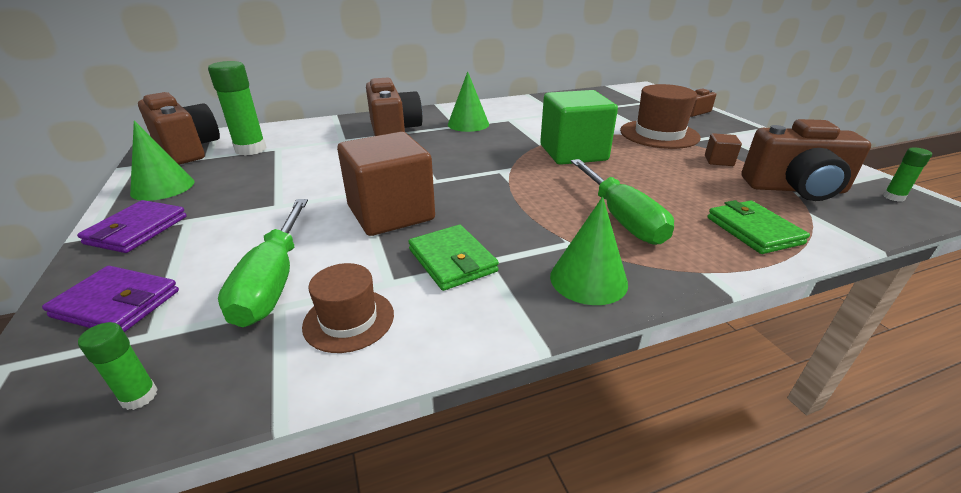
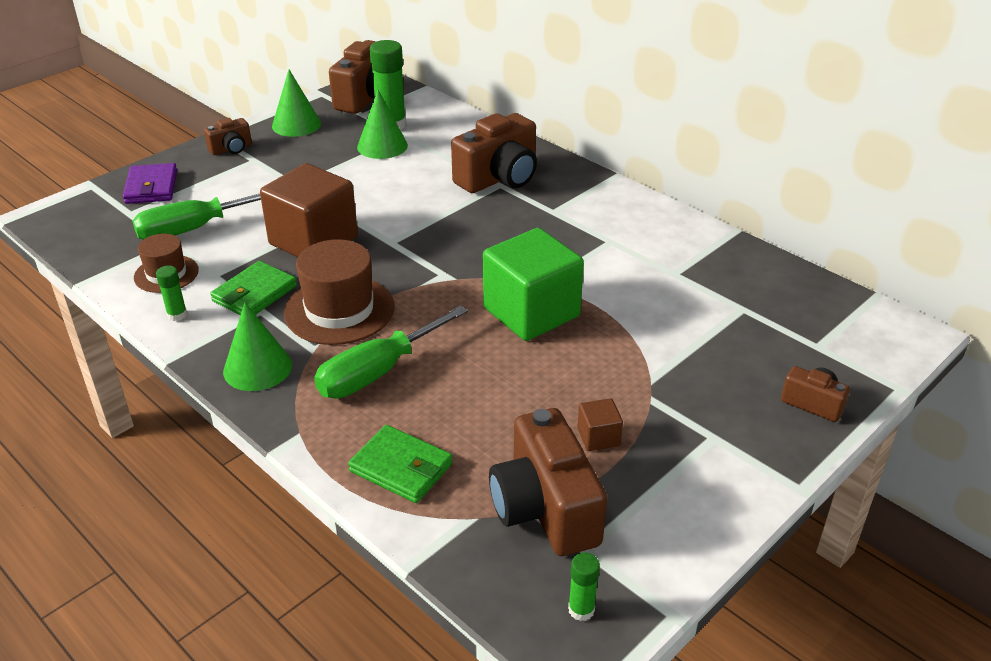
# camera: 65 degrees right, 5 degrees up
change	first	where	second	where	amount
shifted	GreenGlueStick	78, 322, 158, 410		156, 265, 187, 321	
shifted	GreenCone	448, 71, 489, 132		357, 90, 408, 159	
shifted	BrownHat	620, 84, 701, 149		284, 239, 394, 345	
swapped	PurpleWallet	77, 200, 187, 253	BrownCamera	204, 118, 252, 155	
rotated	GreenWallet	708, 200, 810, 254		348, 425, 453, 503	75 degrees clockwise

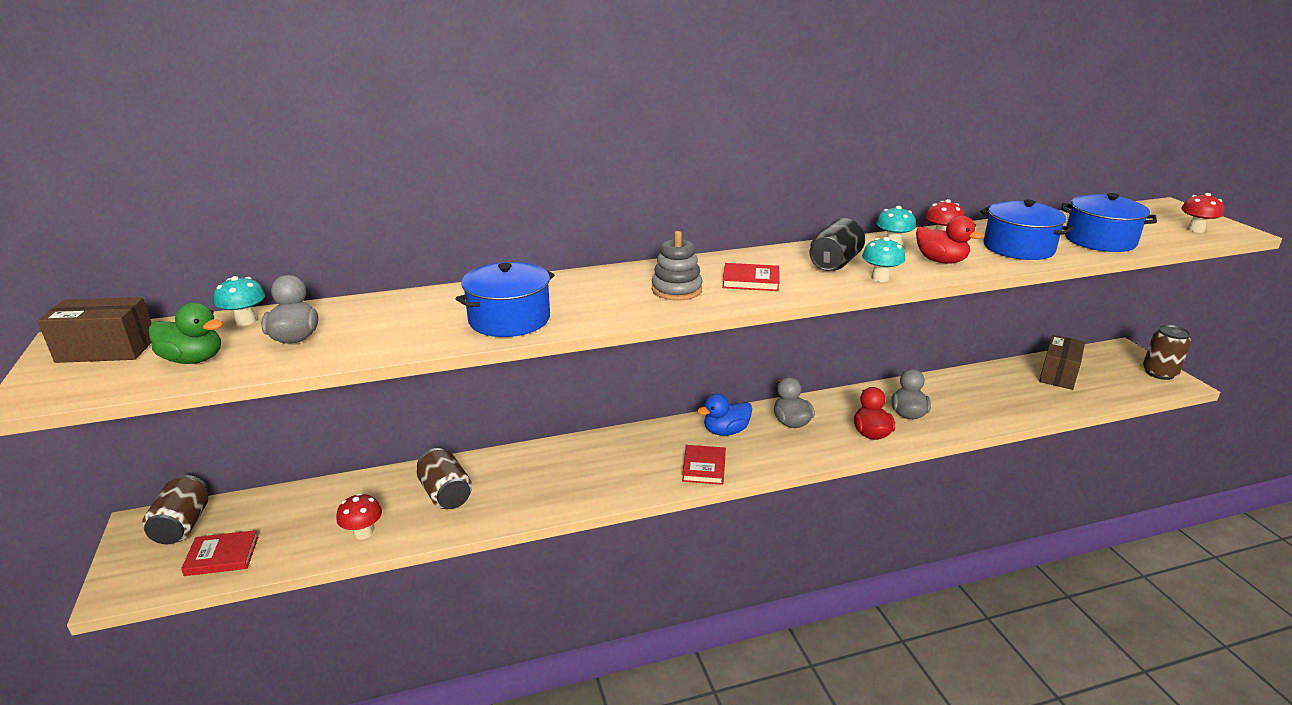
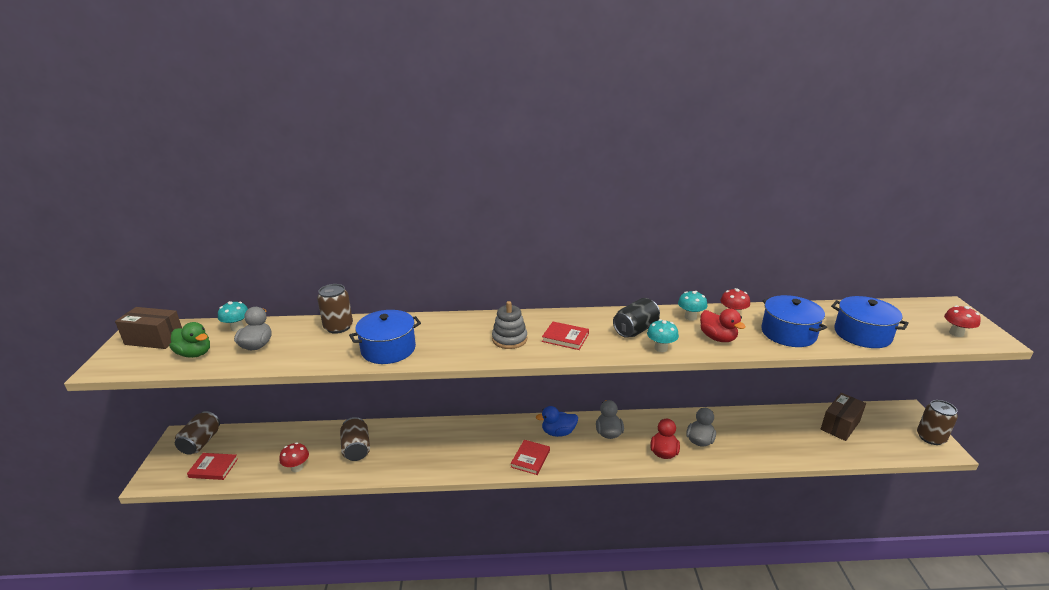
# camera: 15 degrees right, 0 degrees up
change	first	where	second	where	amount
new			BrownCan	317, 284, 353, 334	

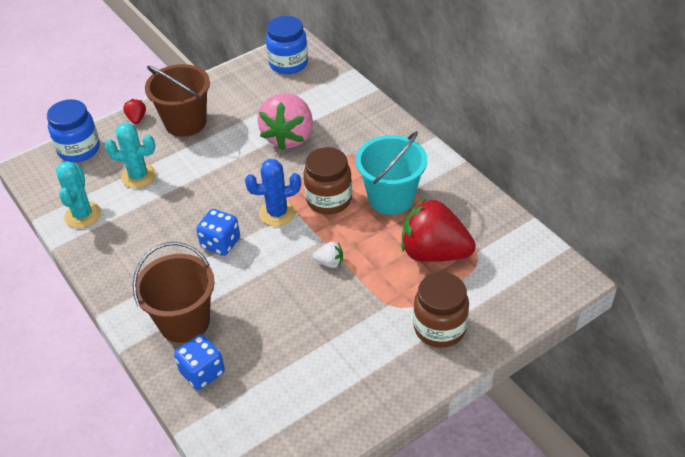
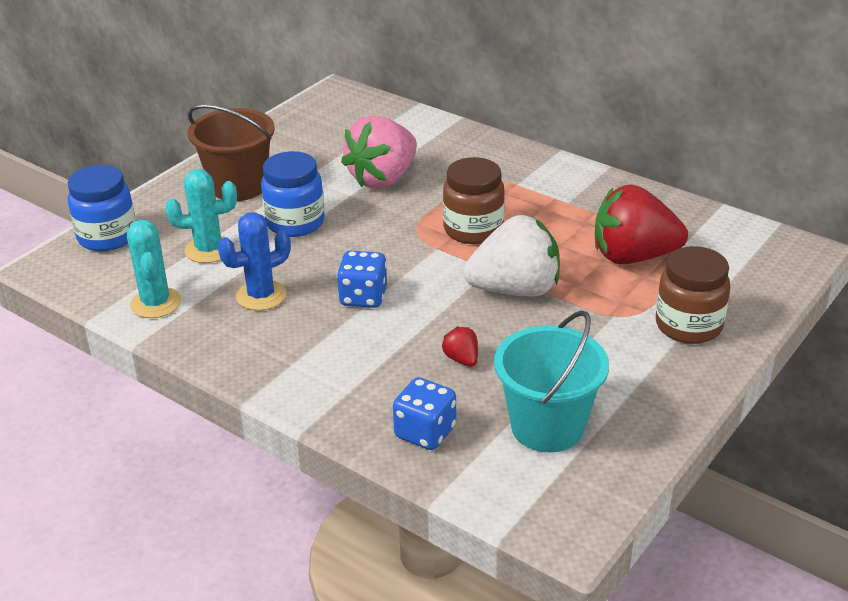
# camera: 20 degrees left, 10 degrees down
change	first	where	second	where	amount
gone	BrownBucket	132, 242, 215, 343			
shifted	RedStrawberry	123, 99, 146, 124		442, 327, 478, 367	
shifted	BlueCactus	245, 159, 301, 226		218, 212, 291, 311	
shifted	BlueJar	266, 16, 308, 74		261, 151, 325, 237	
shifted	TurquoiseBucket	356, 131, 427, 215		494, 310, 609, 452	
rotated	PinkStrawberry	257, 94, 313, 151		341, 115, 417, 189	45 degrees clockwise
scaled	WhiteStrawberry	313, 242, 343, 268		463, 215, 560, 297	x2.40

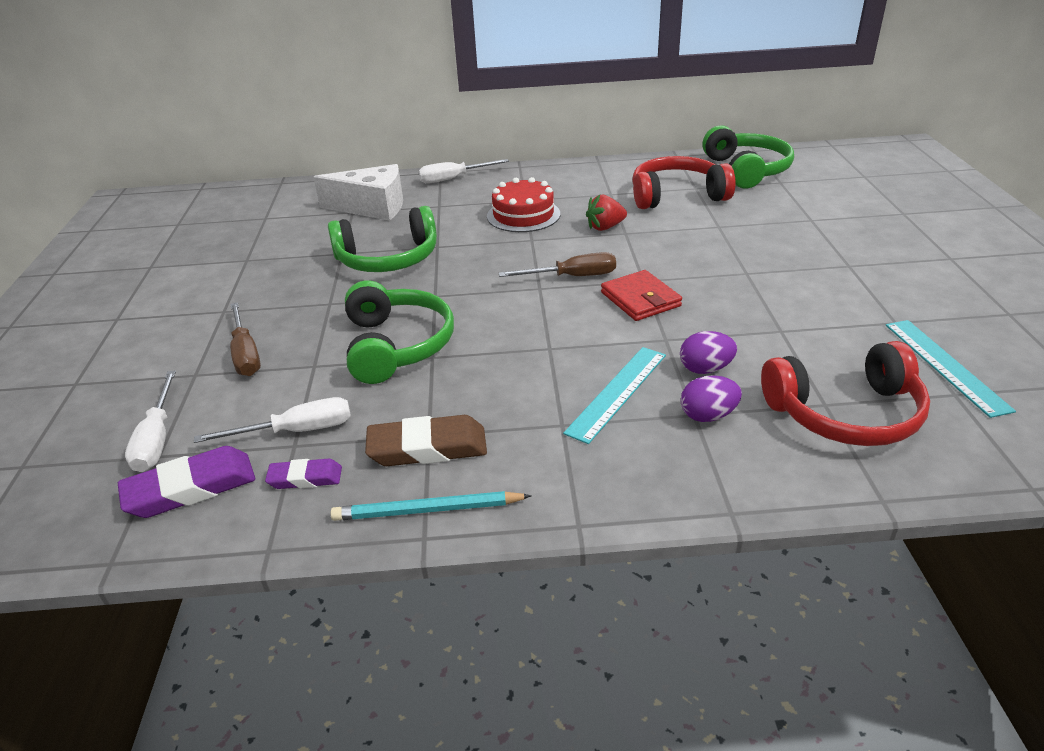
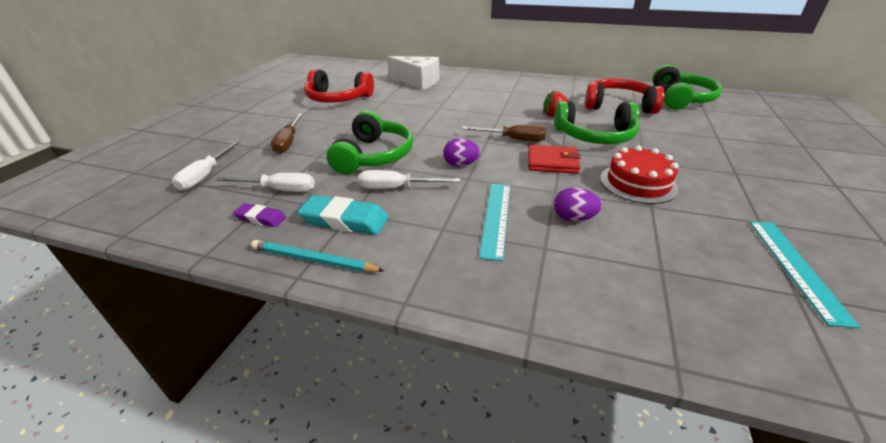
# camera: 20 degrees right, 0 degrees up
change	first	where	second	where	amount
gone	PurpleEraser	118, 446, 255, 518			
shifted	GreenHeadphones	328, 206, 437, 272		554, 101, 640, 144	
shifted	WhiteScrewdriver	418, 159, 509, 183		358, 170, 460, 189	
shifted	RedCake	487, 177, 560, 232		600, 146, 679, 204	
shifted	PurpleEgg	681, 375, 742, 422		443, 138, 480, 166	
shifted	RedHeadphones	761, 341, 930, 446		304, 69, 374, 103	
repainted	BrownEraser	365, 415, 487, 466	TurquoiseEraser	298, 195, 389, 235	
rotated	TurquoiseRuler	563, 347, 666, 444		479, 184, 510, 261	45 degrees counterclockwise
rotated	RedWallet	601, 270, 682, 321		528, 145, 581, 174	75 degrees counterclockwise

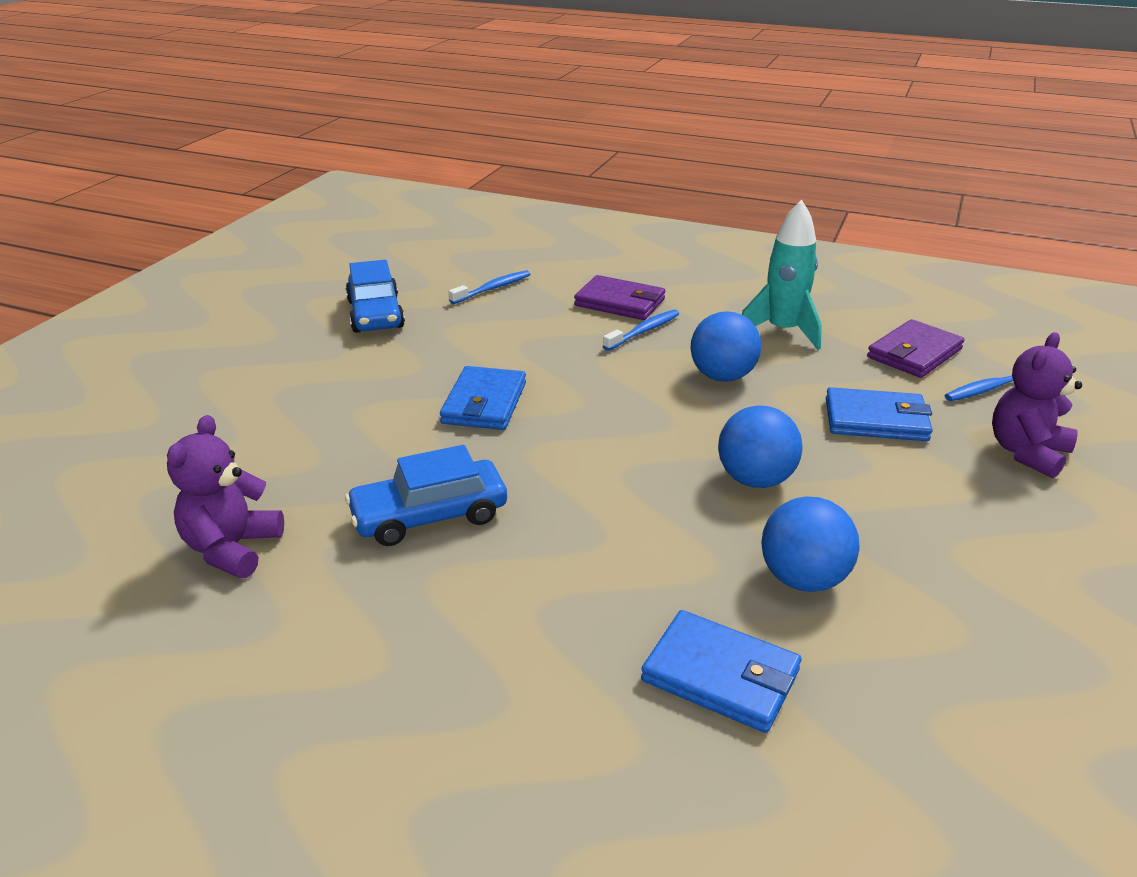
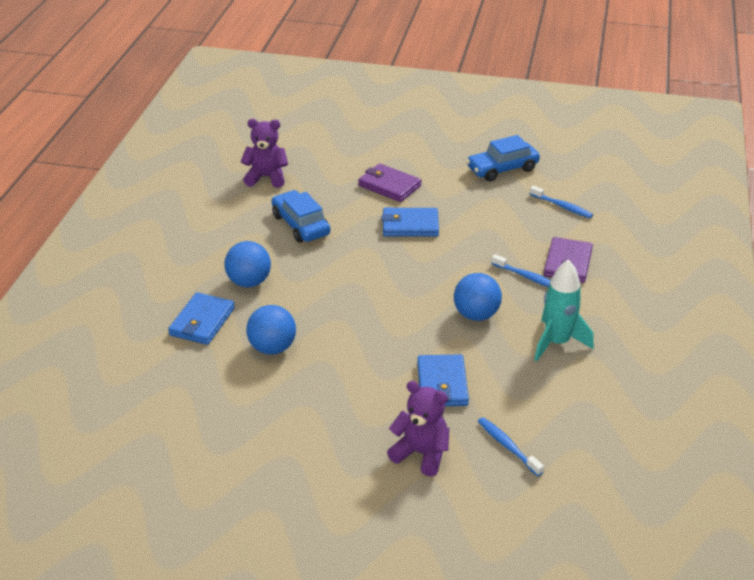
# camera: 80 degrees right, 5 degrees up
change	first	where	second	where	amount
shifted	BlueBall	718, 405, 803, 488		224, 241, 271, 287	
shifted	PurpleWallet	867, 319, 965, 378		358, 163, 422, 202	

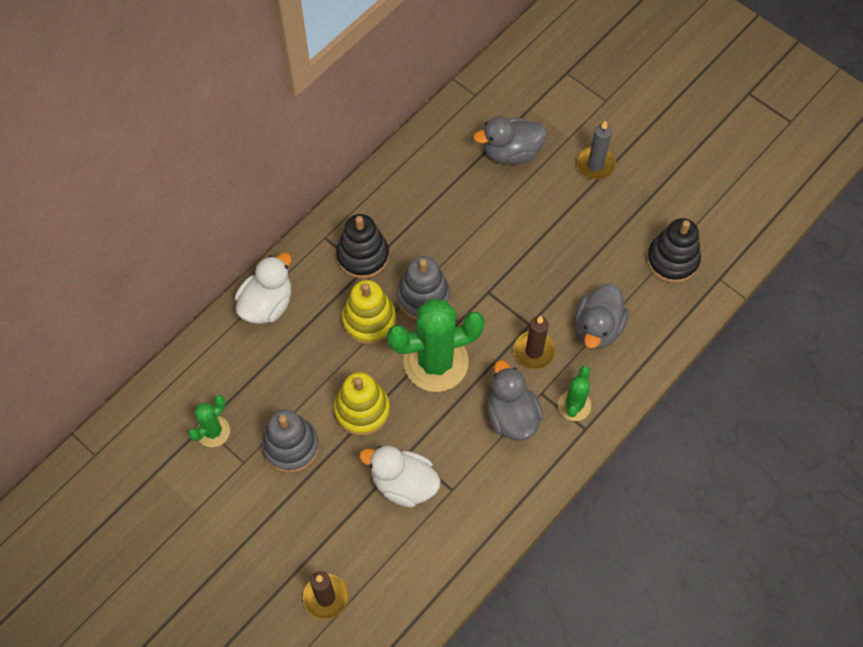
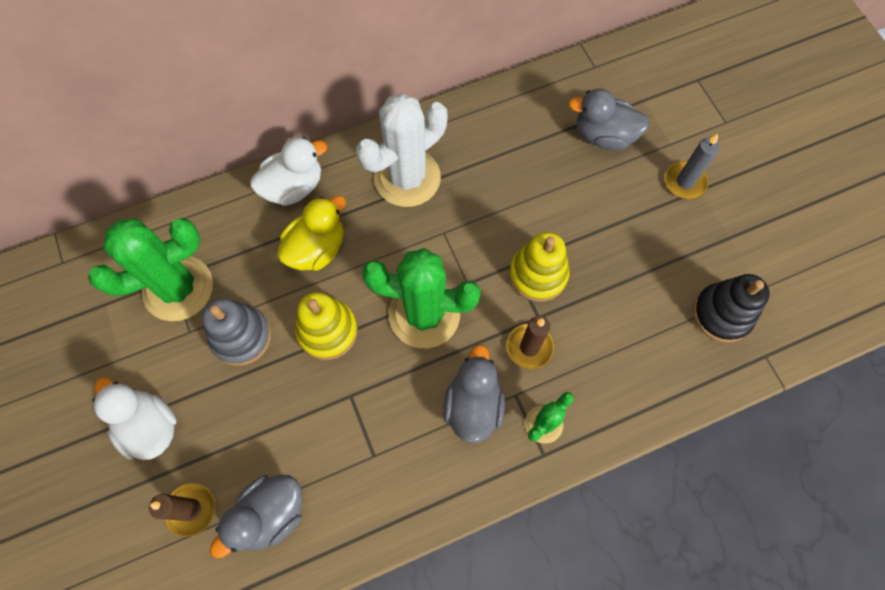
# camera: 25 degrees right, 5 degrees up
change	first	where	second	where	amount
gone	GreyStackingToy	397, 256, 450, 320			
new			YellowDuck	277, 196, 346, 271	
shifted	YellowStackingToy	342, 280, 396, 344		509, 232, 570, 302	
shifted	WhiteDuck	359, 446, 441, 508		92, 377, 177, 460	
shifted	GreyDuck	575, 283, 629, 349		210, 475, 302, 558	
swapped	BlackStackingToy	336, 214, 389, 279	WhiteCactus	356, 93, 447, 207	
scaled	GreenCactus	188, 395, 230, 447		88, 218, 213, 321	x1.98

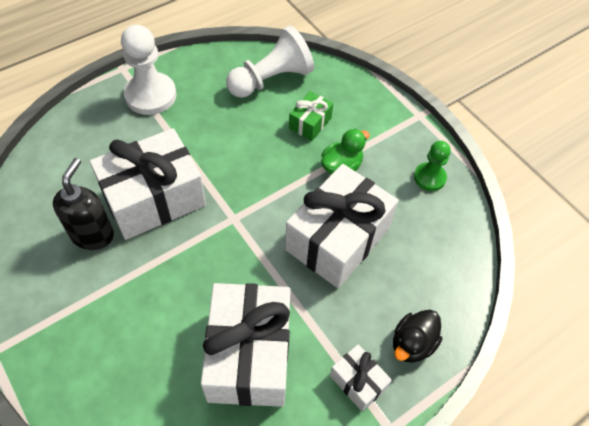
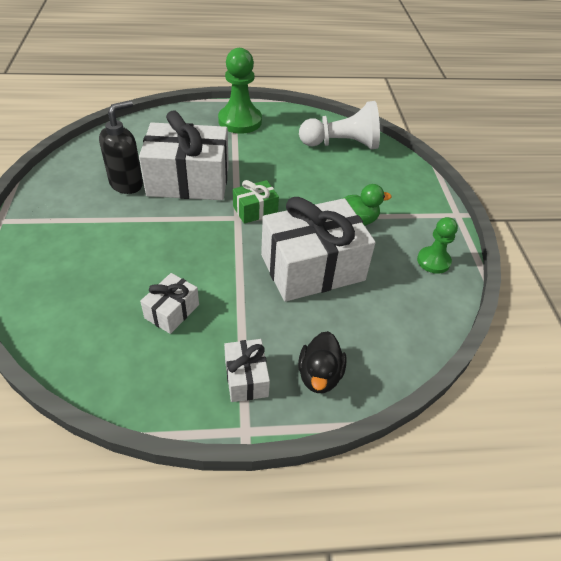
# camera: 30 degrees right, 10 degrees down
change	first	where	second	where	amount
shifted	GreenGift	289, 91, 333, 141		233, 180, 279, 224	
repainted	WhitePawn	121, 25, 176, 115	GreenPawn	218, 48, 262, 134	
rotated	BlackDuck	393, 310, 442, 363		298, 331, 347, 393	60 degrees counterclockwise
scaled	WhiteGift	201, 283, 291, 407		140, 273, 199, 334	x0.47

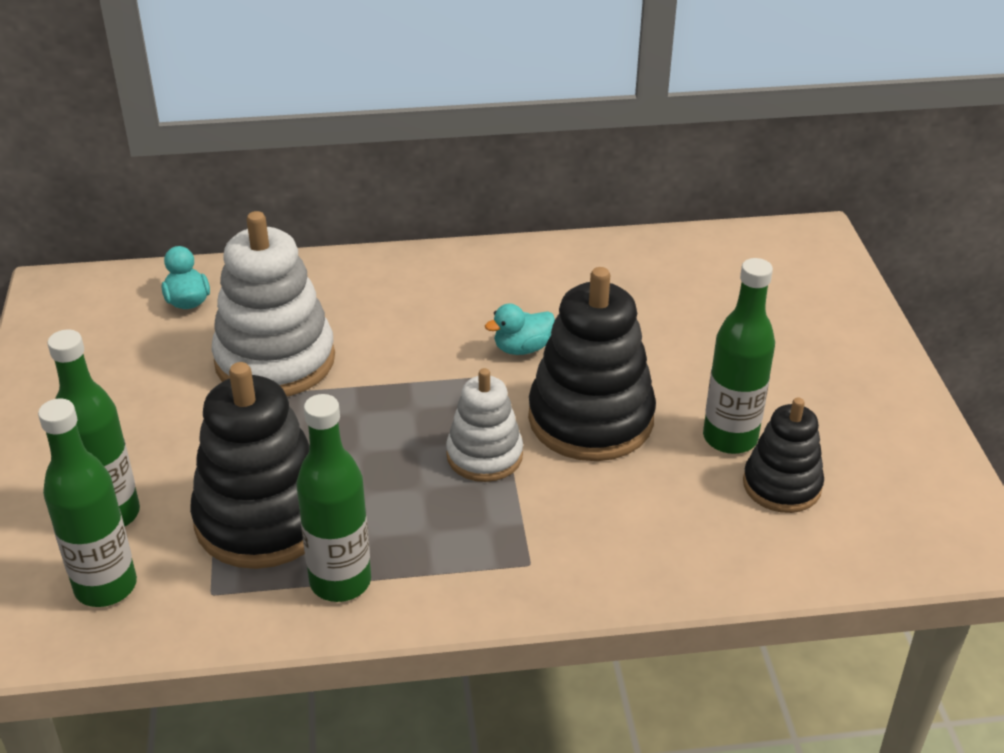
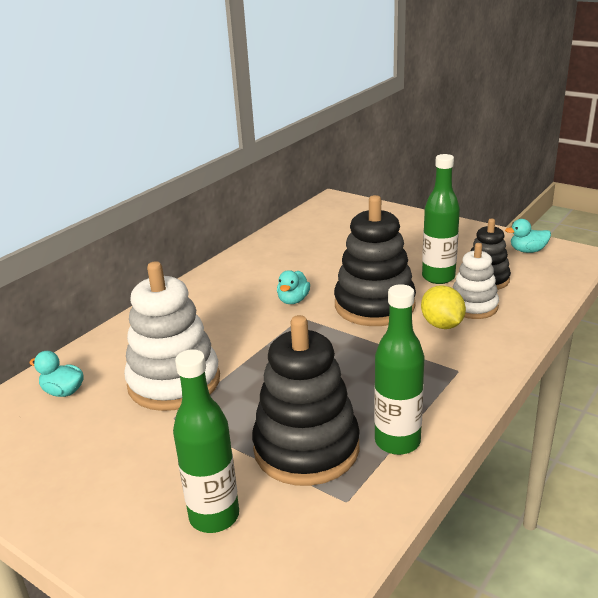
# camera: 45 degrees left, 10 degrees down
change	first	where	second	where	amount
gone	GreenBottle	38, 398, 137, 607			
new			YellowLemon	421, 285, 466, 329	
new			TurquoiseDuck	505, 219, 551, 253	
shifted	WhiteStackingToy	446, 368, 523, 482		453, 243, 499, 319	

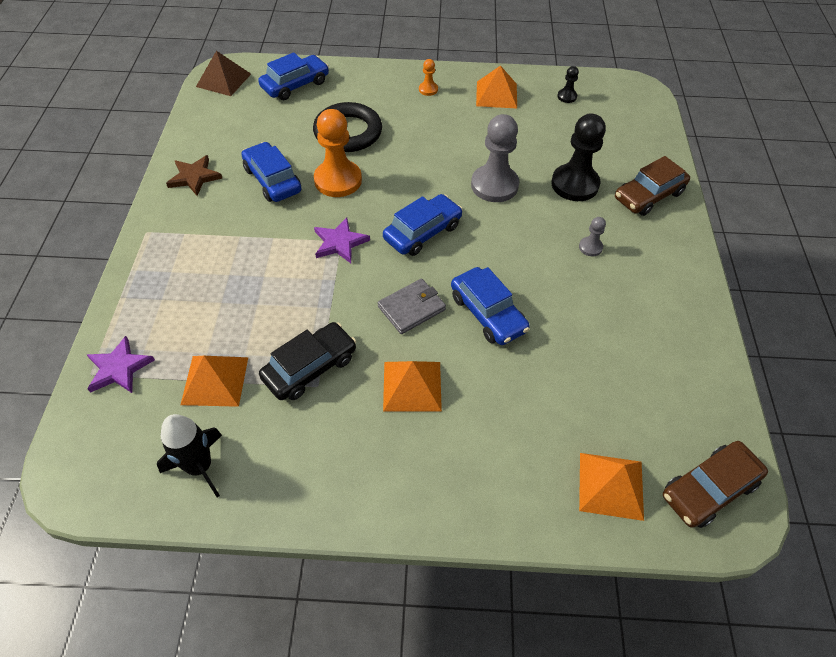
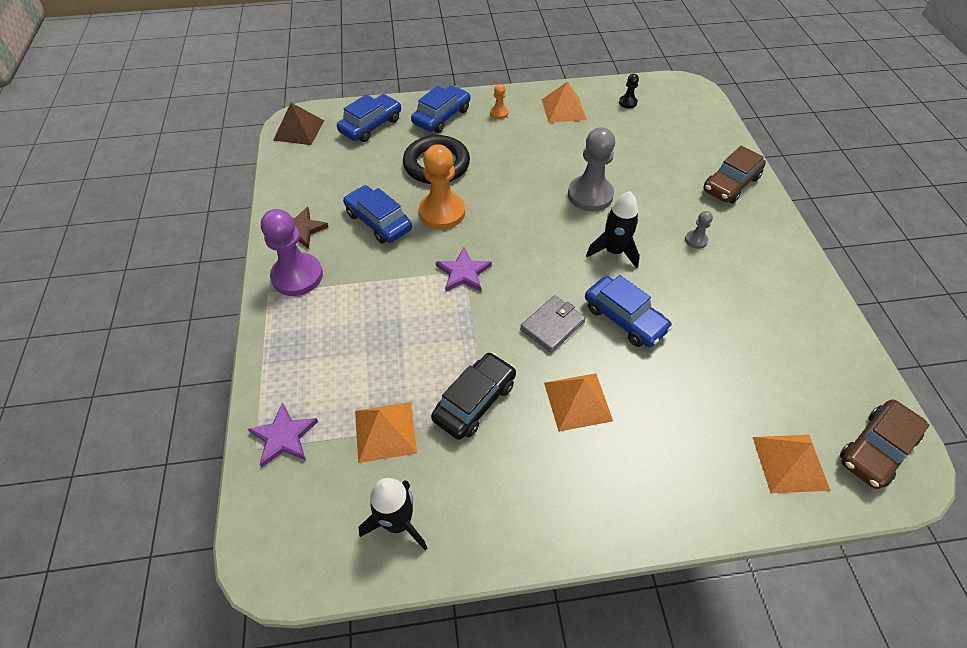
# camera: 10 degrees left, 0 degrees up
change	first	where	second	where	amount
gone	BlackPawn	551, 114, 606, 201			
new			PurplePawn	261, 209, 323, 296	
new			BlackRocket	586, 191, 640, 269	
shifted	BlueCar	383, 194, 463, 256		411, 85, 470, 133	

